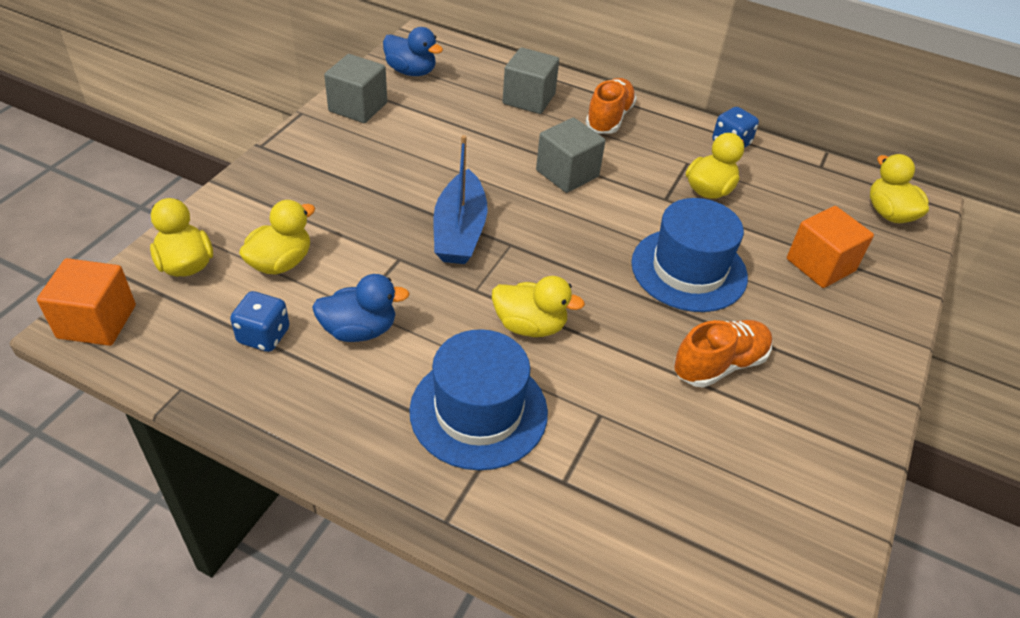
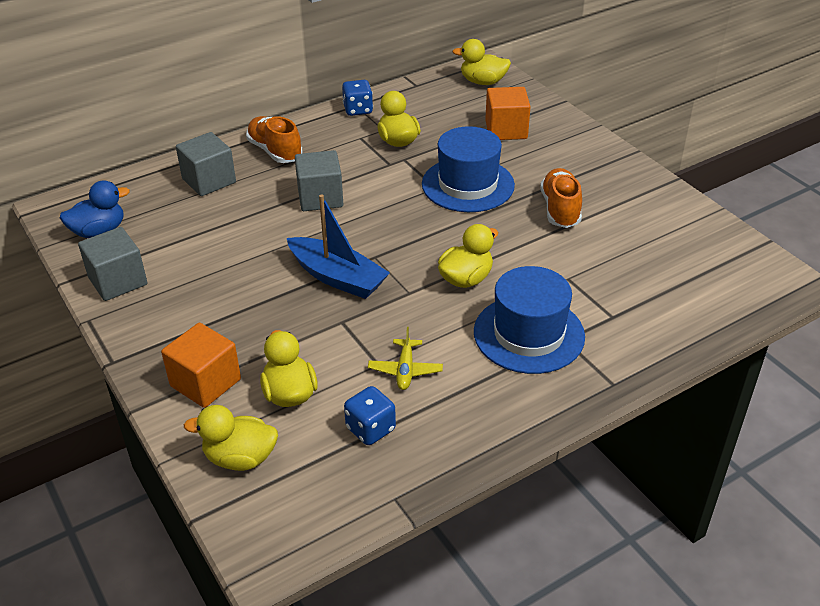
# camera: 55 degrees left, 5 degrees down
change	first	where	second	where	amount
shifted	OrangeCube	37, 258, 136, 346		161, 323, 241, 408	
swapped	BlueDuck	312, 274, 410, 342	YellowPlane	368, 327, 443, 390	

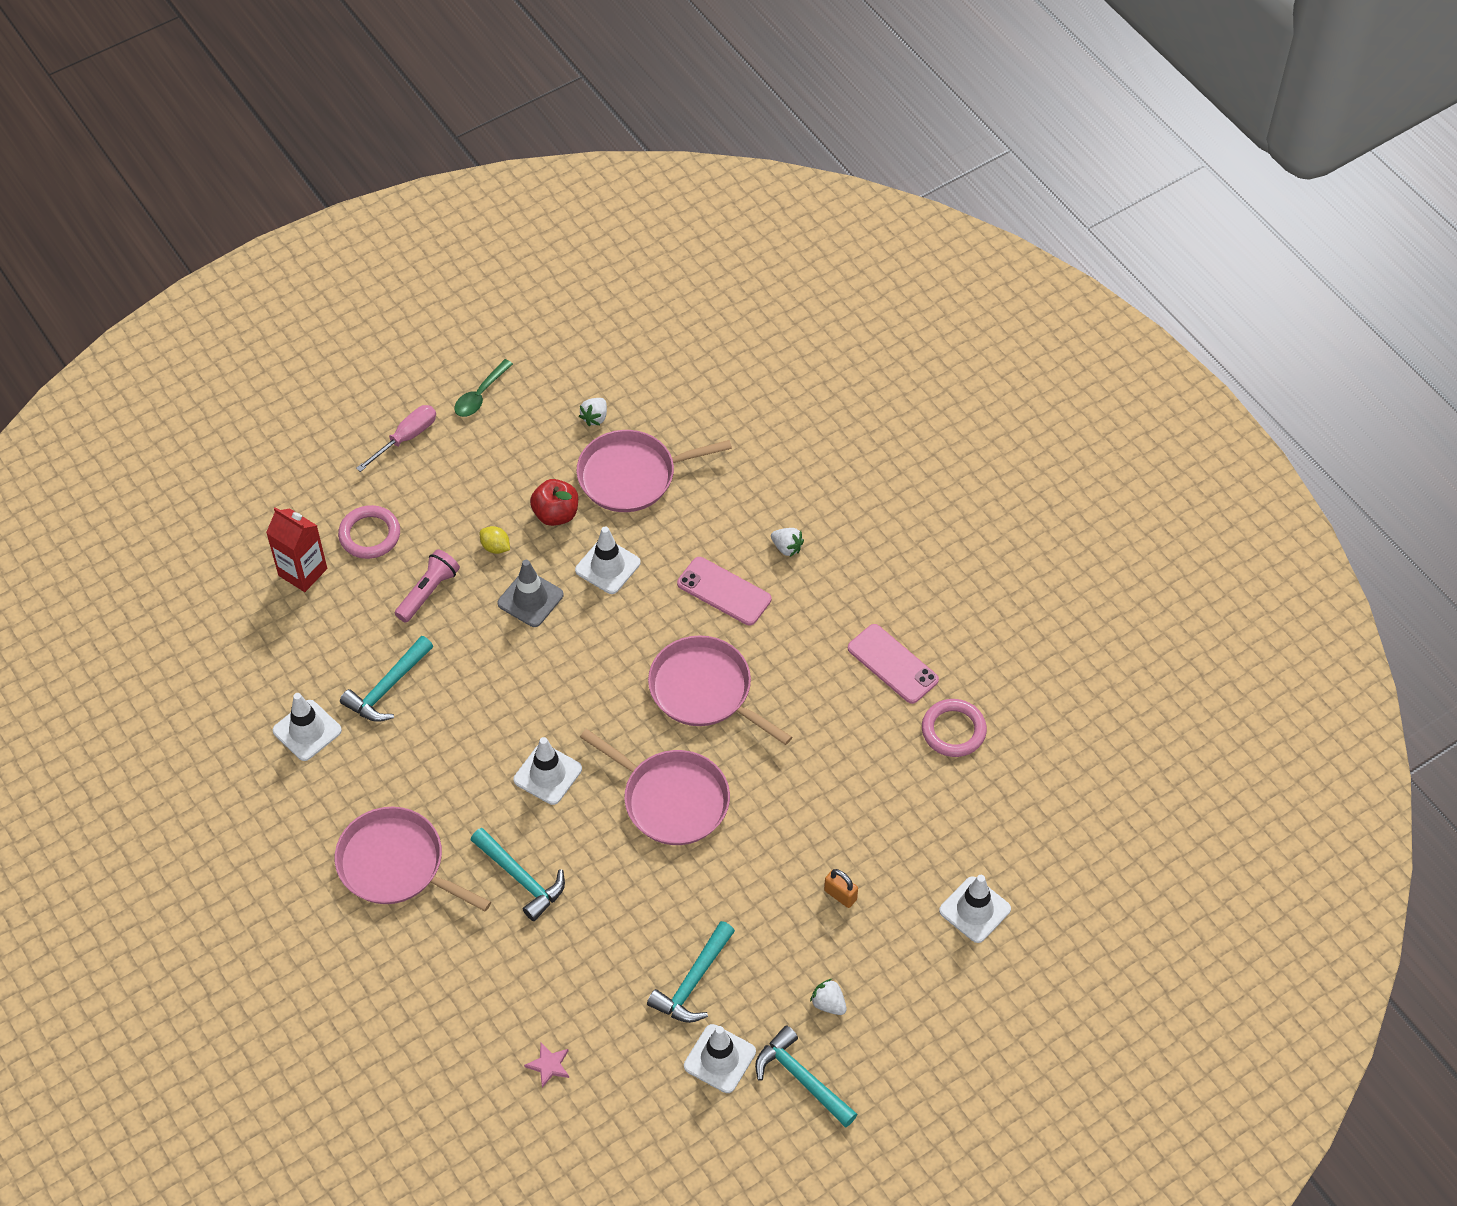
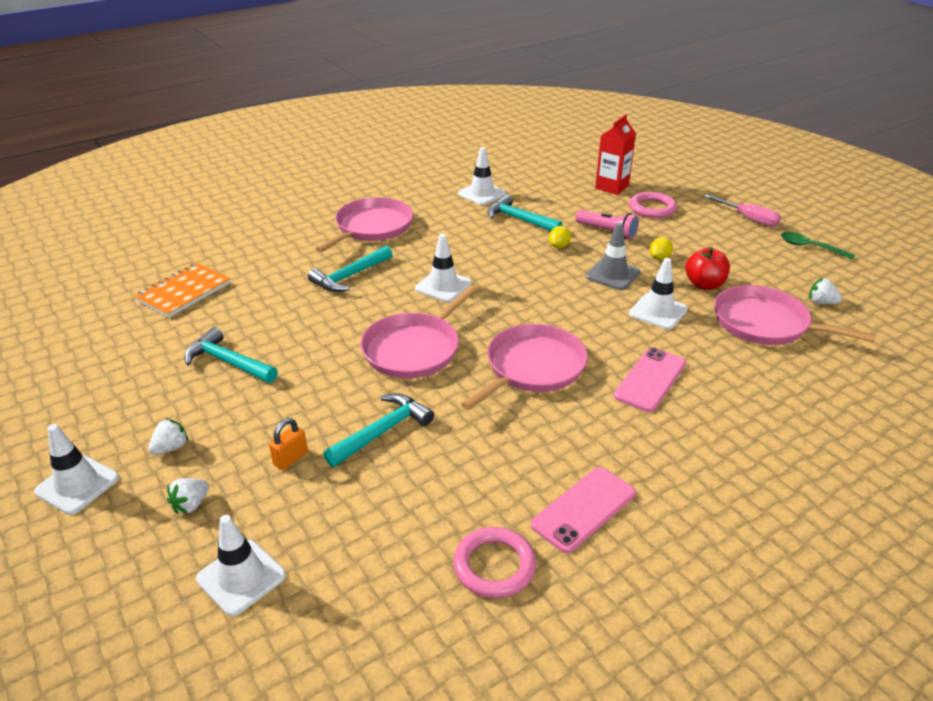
# camera: 90 degrees right, 20 degrees down
change	first	where	second	where	amount
new			YellowLemon	549, 226, 571, 248	
shifted	WhiteTrafficCone	684, 1024, 756, 1093		34, 424, 119, 515	
shifted	TurquoiseHammer	755, 1025, 858, 1128		323, 394, 434, 467	
shifted	WhiteStrawberry	771, 528, 804, 557		167, 478, 209, 514	
swapped	PinkStar	524, 1043, 569, 1088	OrangeNotebook	134, 263, 231, 318	
rotated	PinkPan	577, 430, 732, 512		714, 285, 876, 345	45 degrees counterclockwise

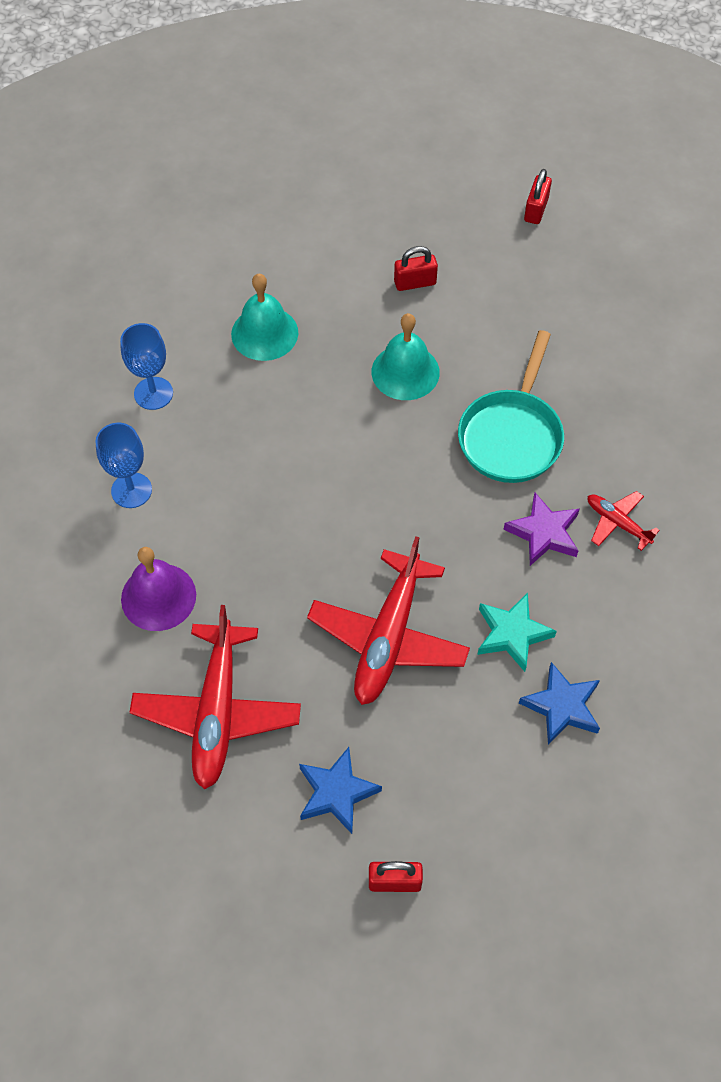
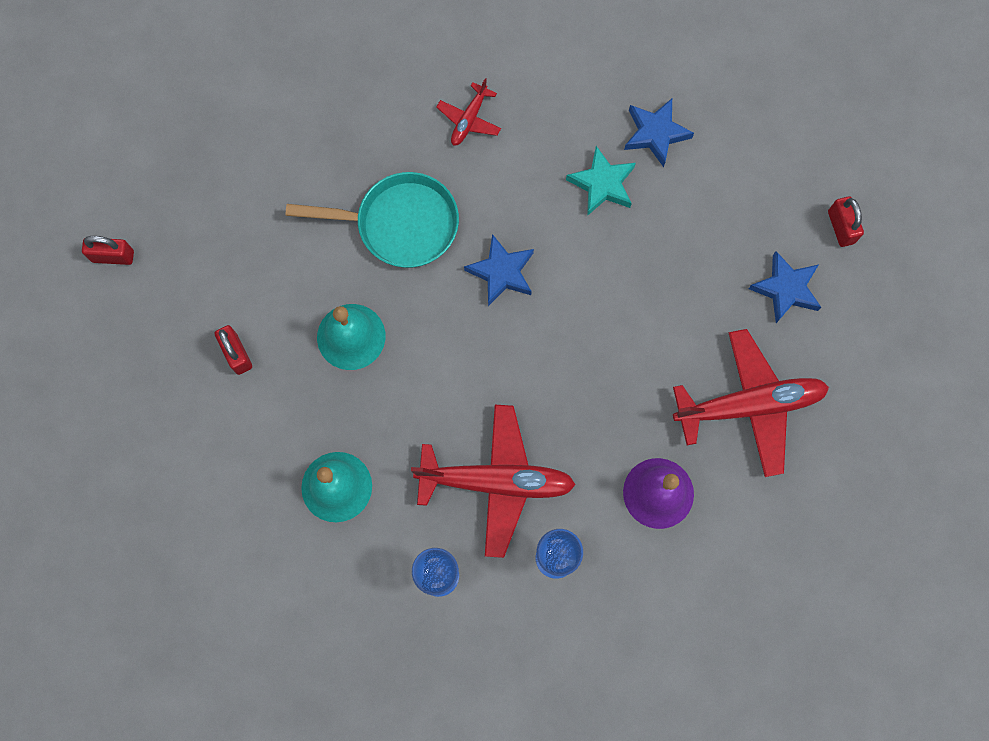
# camera: 105 degrees left, 15 degrees up
change	first	where	second	where	amount
gone	PurpleStar	503, 493, 580, 566			
new			BlueStar	464, 234, 534, 306	
shifted	RedPlane	307, 536, 470, 705		411, 405, 576, 558	

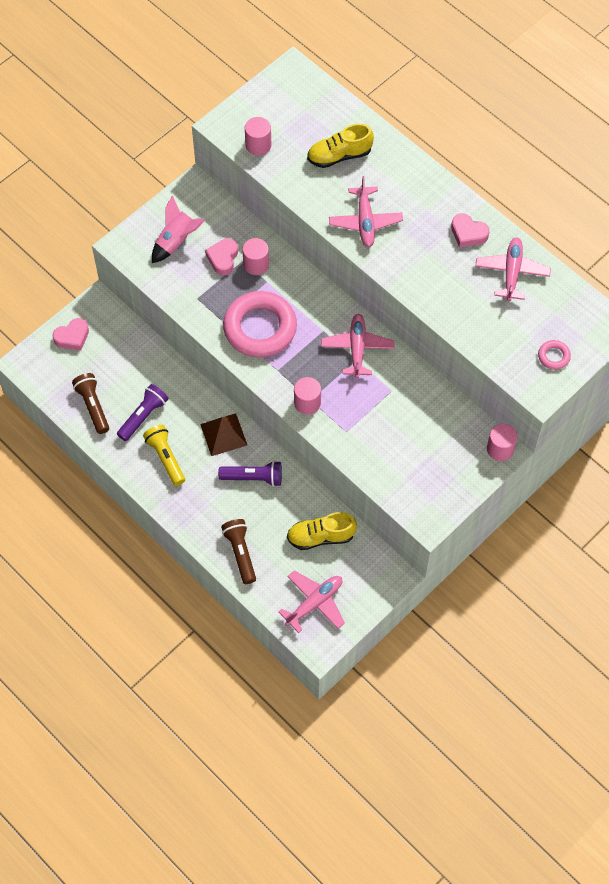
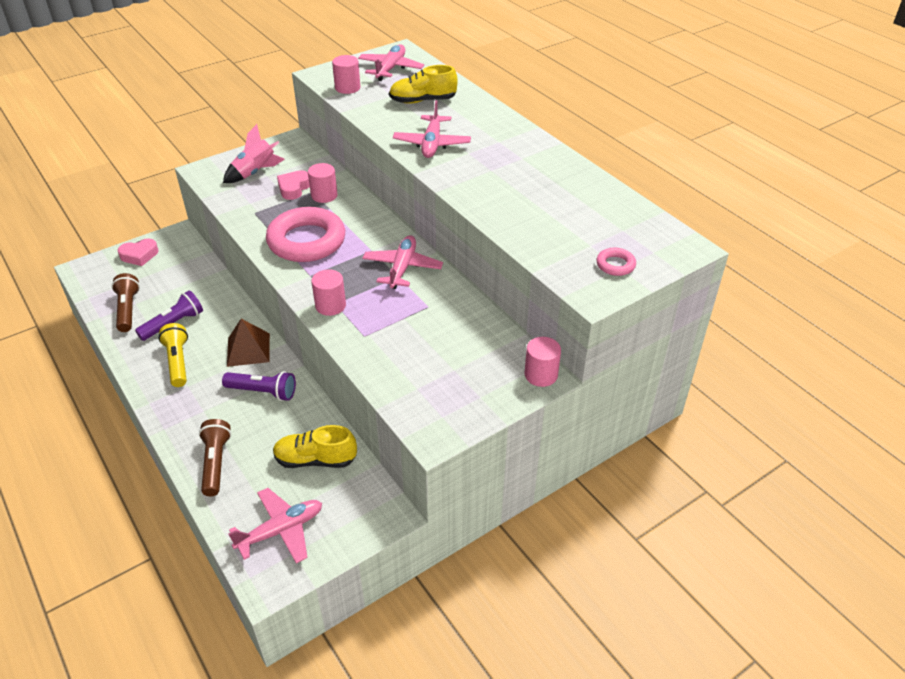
# camera: 10 degrees right, 20 degrees down
change	first	where	second	where	amount
gone	PinkHeart	451, 213, 489, 248			
shifted	PinkPlane	475, 237, 551, 301		358, 44, 424, 81	

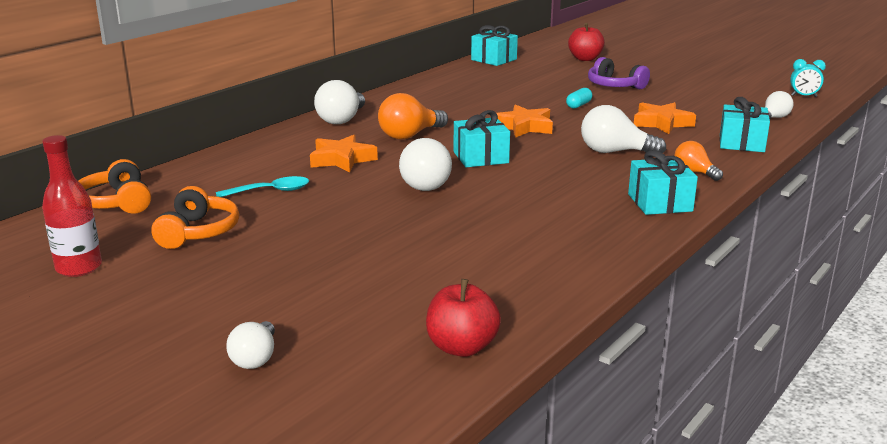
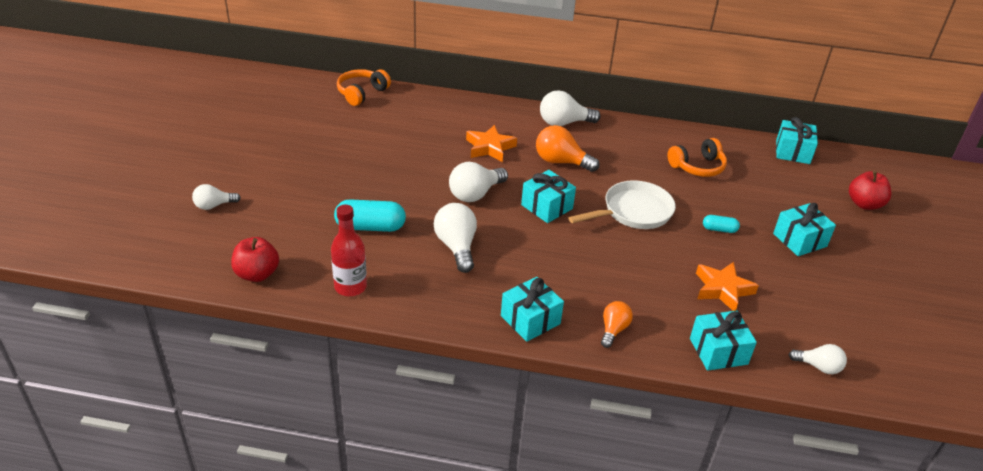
# camera: 60 degrees right, 15 degrees up
change	first	where	second	where	amount
gone	TurquoiseSpoon	216, 176, 309, 197			
gone	TurquoiseClock	790, 59, 826, 97			
new			TurquoiseCapsule	334, 199, 406, 232	
shifted	RedBottle	42, 135, 102, 277		331, 205, 367, 296	
shifted	OrangeHeadphones	151, 186, 239, 249		668, 138, 727, 177	
shifted	WhiteLightBulb	581, 105, 666, 153		434, 203, 477, 273	
swapped	OrangeStar	496, 105, 553, 138	WhitePan	569, 181, 676, 229	
swapped	PurpleHeadphones	588, 57, 650, 89	TurquoiseGift	773, 203, 836, 256	

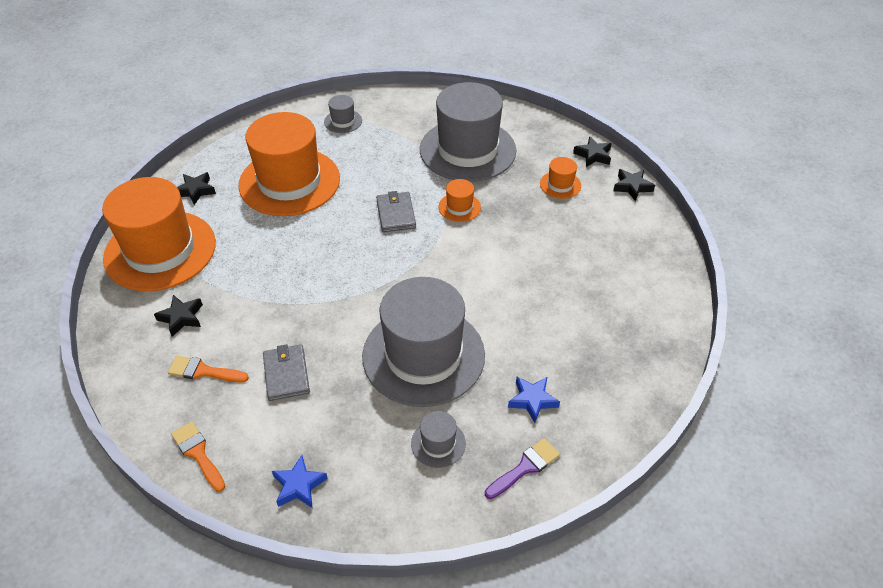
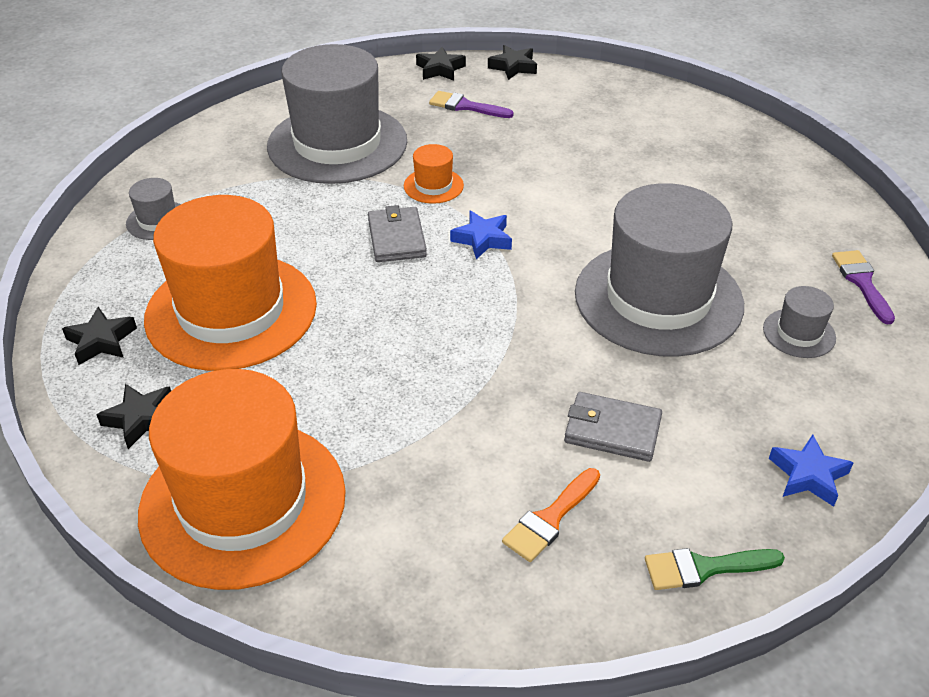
# camera: 60 degrees left, 5 degrees down
change	first	where	second	where	amount
shifted	BlackStar	154, 295, 203, 337		62, 307, 137, 365	
shifted	BlueStar	508, 377, 560, 423		450, 211, 512, 259	
swapped	OrangeHat	540, 157, 581, 199	PurpleBrush	429, 91, 514, 118	
repainted	OrangeBrush	171, 422, 225, 492	GreenBrush	645, 548, 785, 590	
rotated	GreyWallet	376, 191, 416, 232		368, 205, 427, 262	60 degrees clockwise

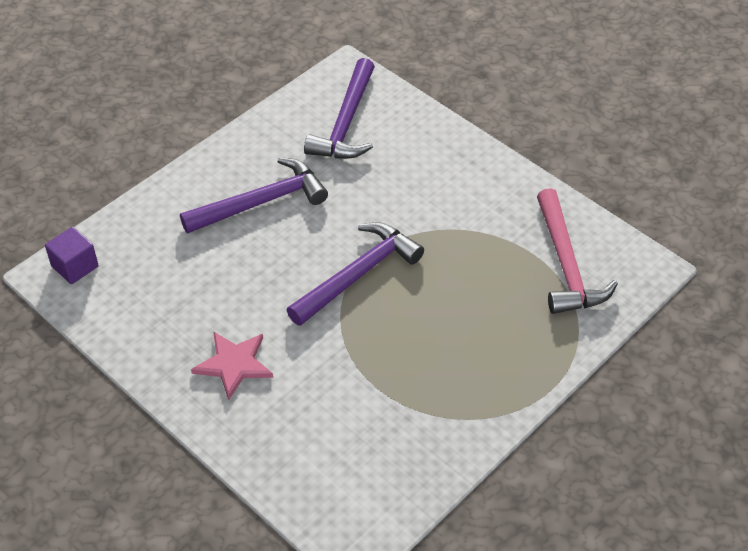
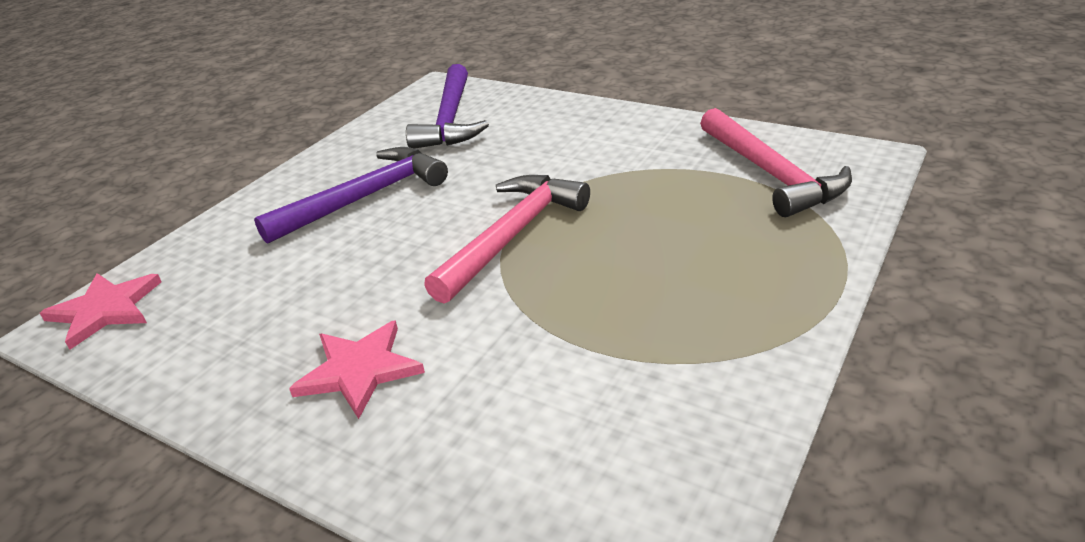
# camera: 10 degrees left, 15 degrees down
change	first	where	second	where	amount
swapped	PurpleCube	45, 227, 99, 284	PinkStar	40, 273, 161, 350	
repainted	PurpleHammer	287, 222, 424, 326	PinkHammer	424, 175, 590, 303	

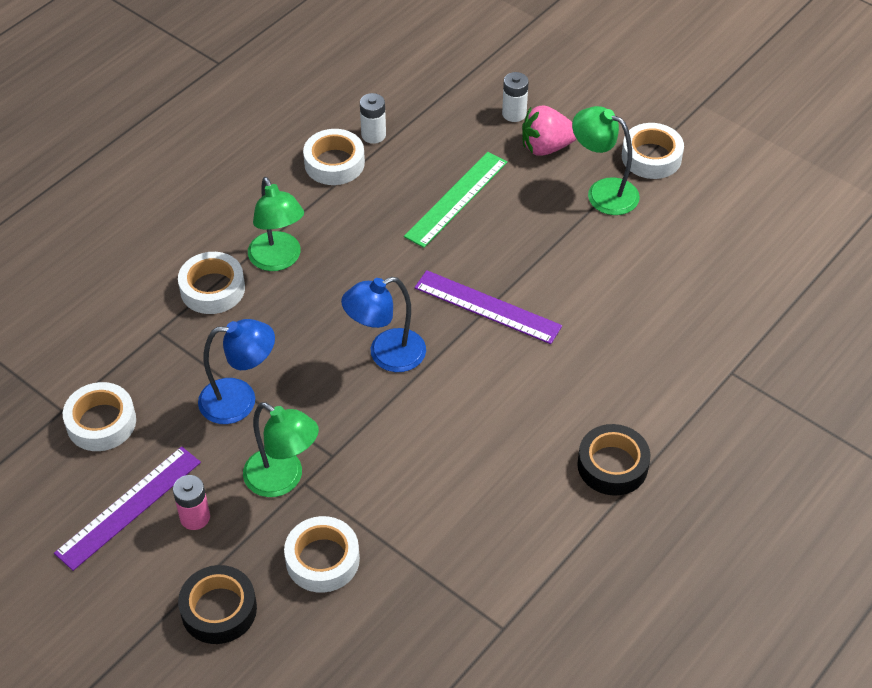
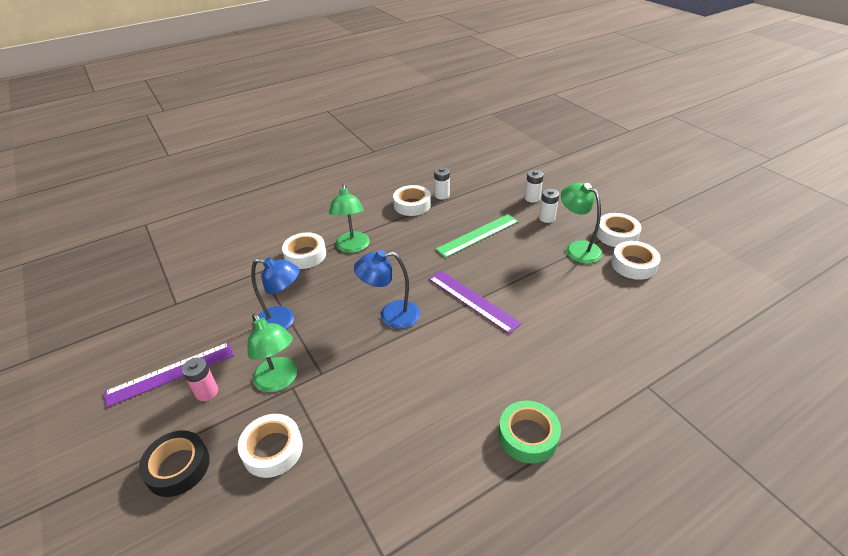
# camera: 20 degrees right, 10 degrees down
change	first	where	second	where	amount
shifted	WhiteTape	63, 382, 136, 451		611, 241, 661, 280	
swapped	PinkStrawberry	522, 105, 576, 156	WhiteBattery	539, 189, 559, 223	
repainted	BlackTape	577, 424, 651, 495	GreenTape	499, 401, 561, 464	

